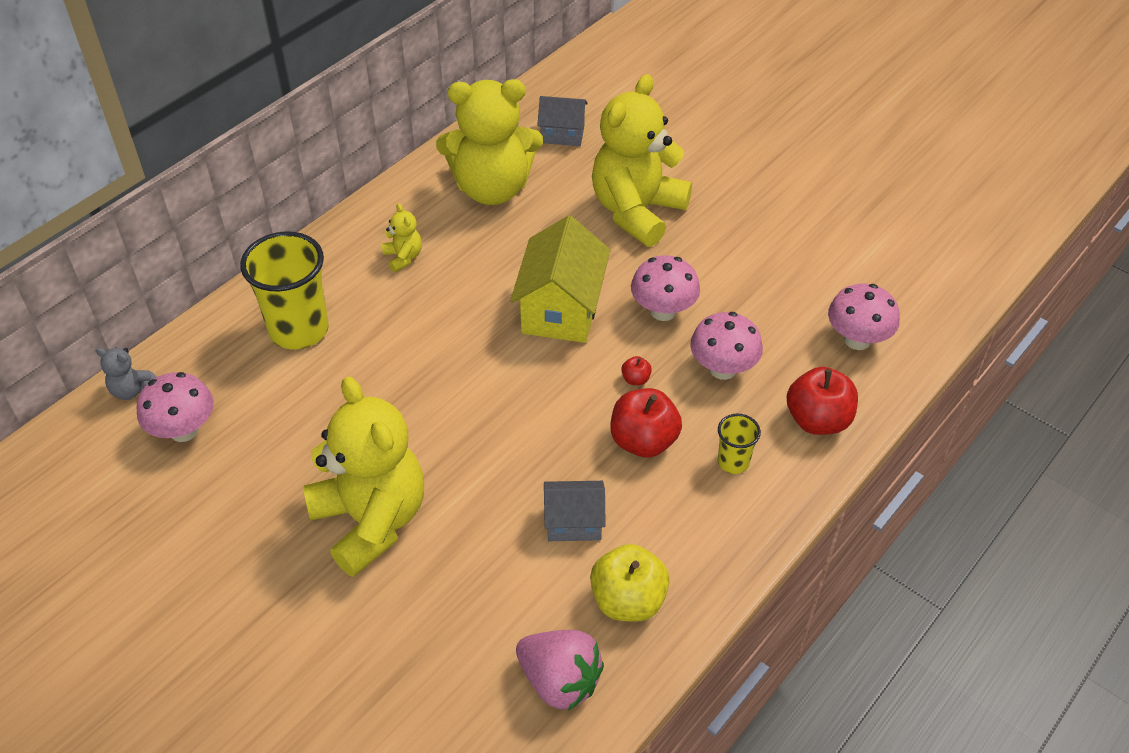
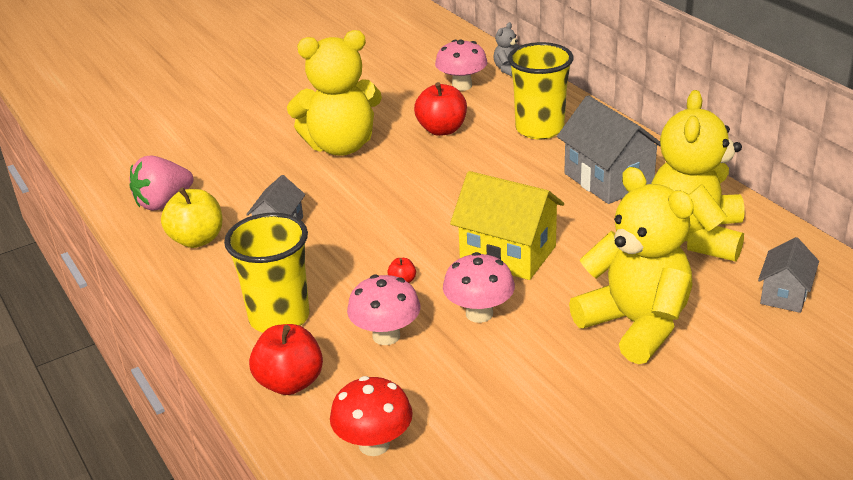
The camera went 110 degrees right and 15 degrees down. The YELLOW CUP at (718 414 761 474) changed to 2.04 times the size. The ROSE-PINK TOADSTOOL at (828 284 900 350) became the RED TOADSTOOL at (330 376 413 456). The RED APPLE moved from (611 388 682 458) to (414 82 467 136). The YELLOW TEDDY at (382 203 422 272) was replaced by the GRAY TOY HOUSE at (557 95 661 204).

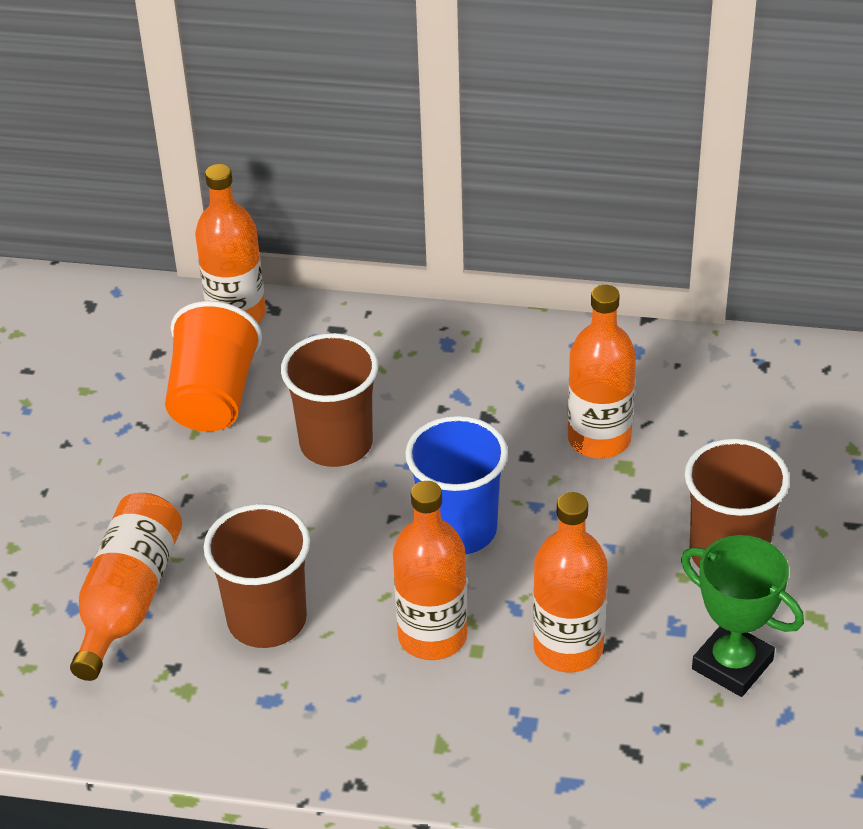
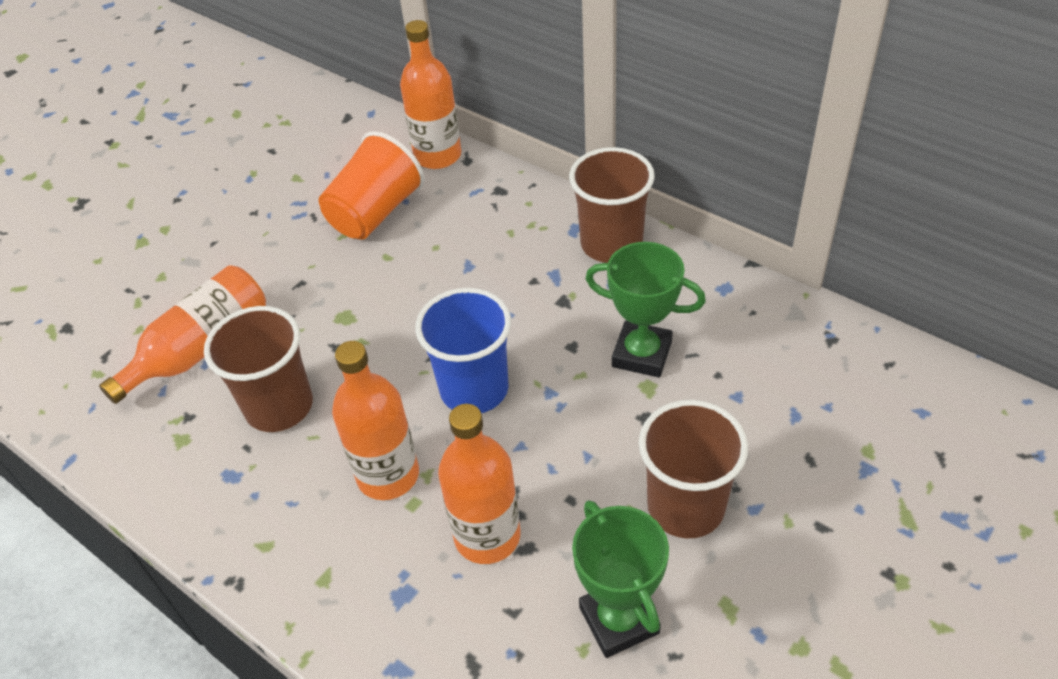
The camera went 30 degrees right and 5 degrees up. The RUSSET CUP moved from (281 333 378 467) to (569 147 655 263). The ORANGE DRINK BOTTLE at (568 285 636 459) was replaced by the GREEN PRIZE CUP at (585 242 706 377).

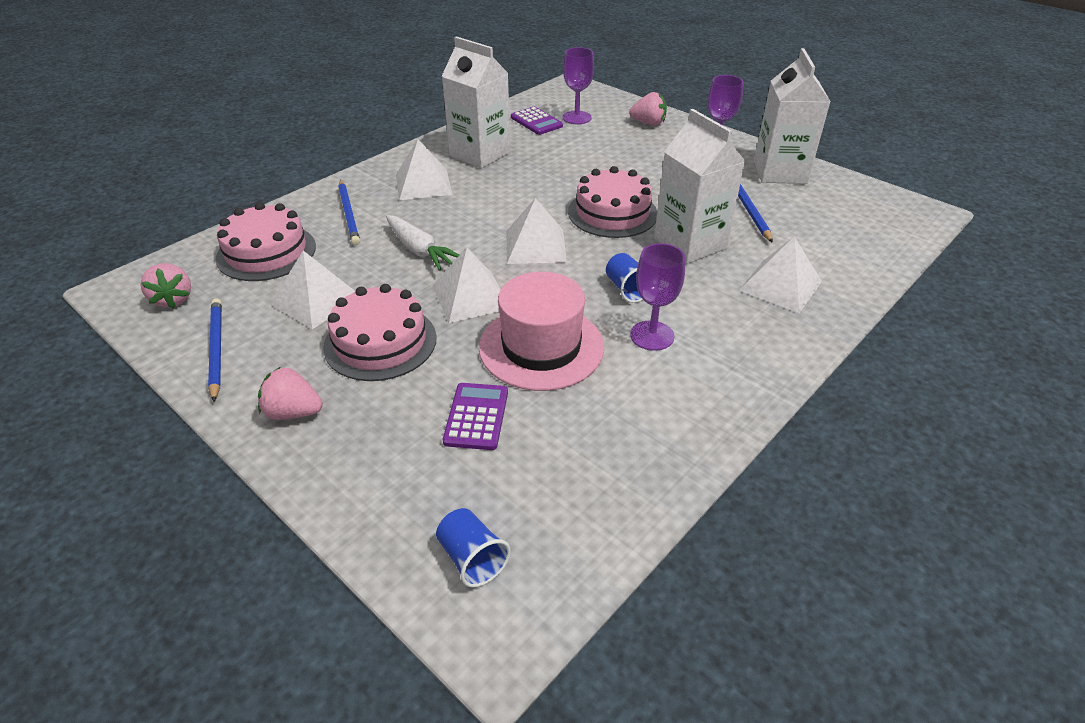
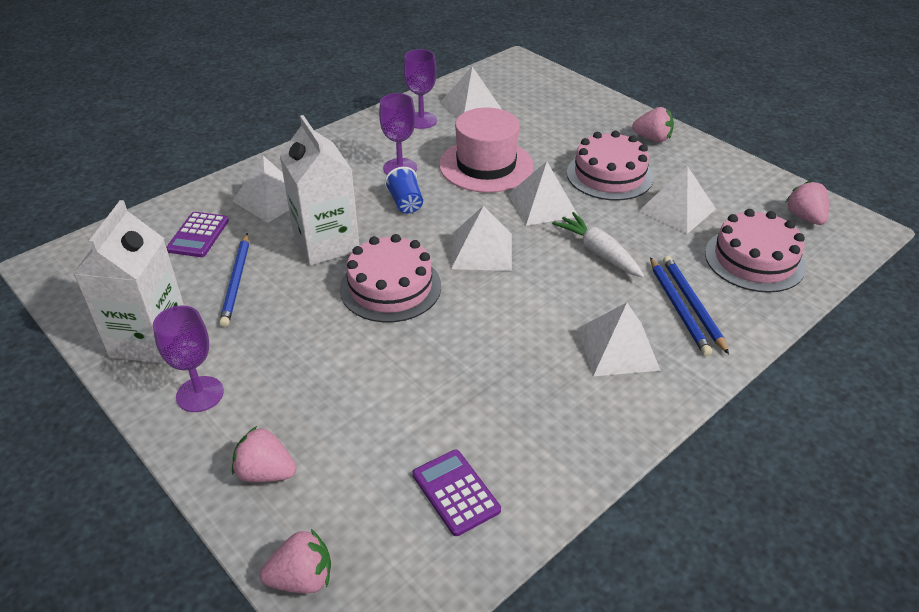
The camera went 175 degrees left and 0 degrees up. The VIOLET CALCULATOR moved from (443 383 508 450) to (166 212 229 257). The ROSE-PINK STRAWBERRY at (260 529 331 594) appeared. The VIOLET WINE GLASS moved from (562 47 594 124) to (403 49 437 129). The WHITE PYRAMID at (440 66 501 118) appeared. The COBALT WOODEN PENCIL moved from (208 299 222 402) to (650 257 712 356). The COBALT CUP at (436 508 511 587) disappeared. The WHITE CARTON at (442 36 510 169) disappeared.

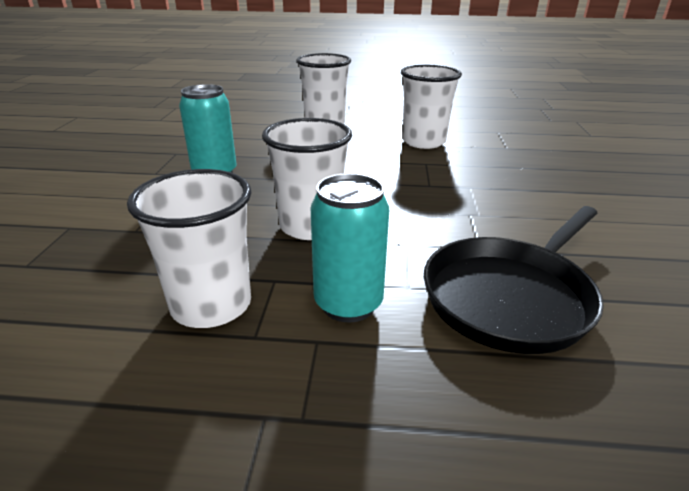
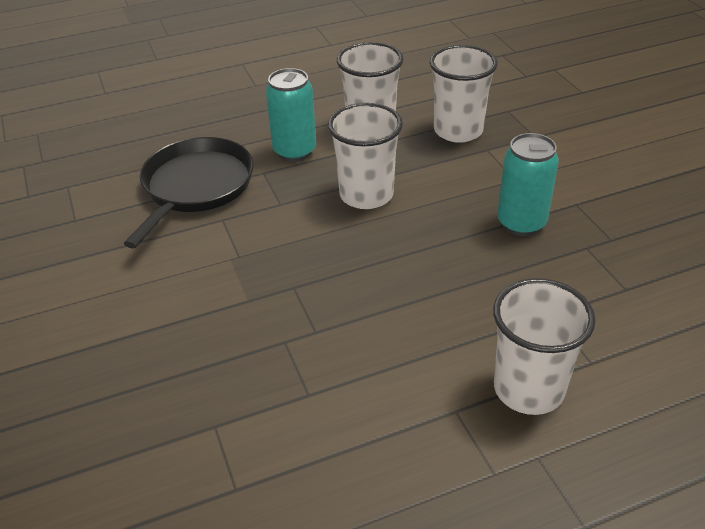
The camera went 155 degrees right and 10 degrees up. The WHITE CUP moved from (401 65 462 149) to (429 45 498 143).

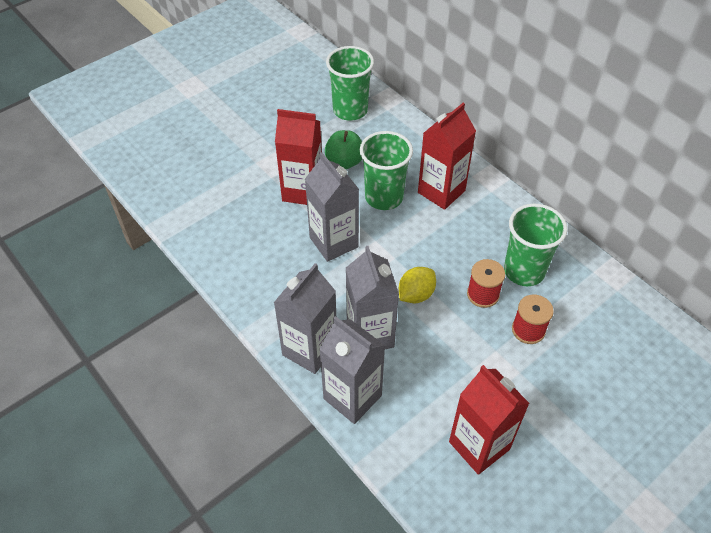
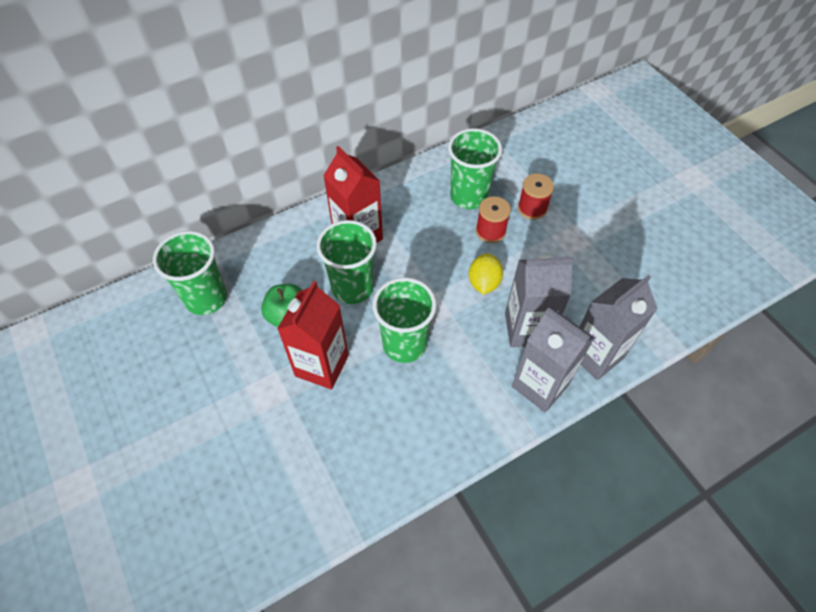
The camera went 80 degrees left and 5 degrees up. The GRAY CARTON at (305 152 359 262) was replaced by the GREEN CUP at (373 278 437 363). The YELLOW CITRUS FRUIT at (399 267 436 303) turned 45 degrees clockwise. The RED CARTON at (449 365 530 475) disappeared.

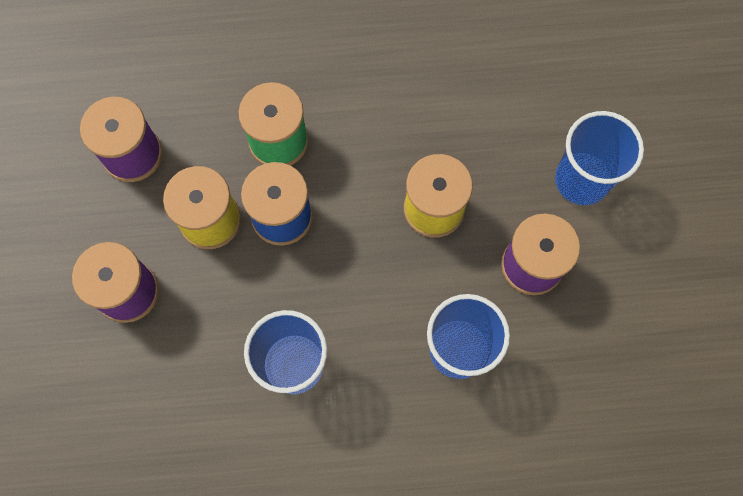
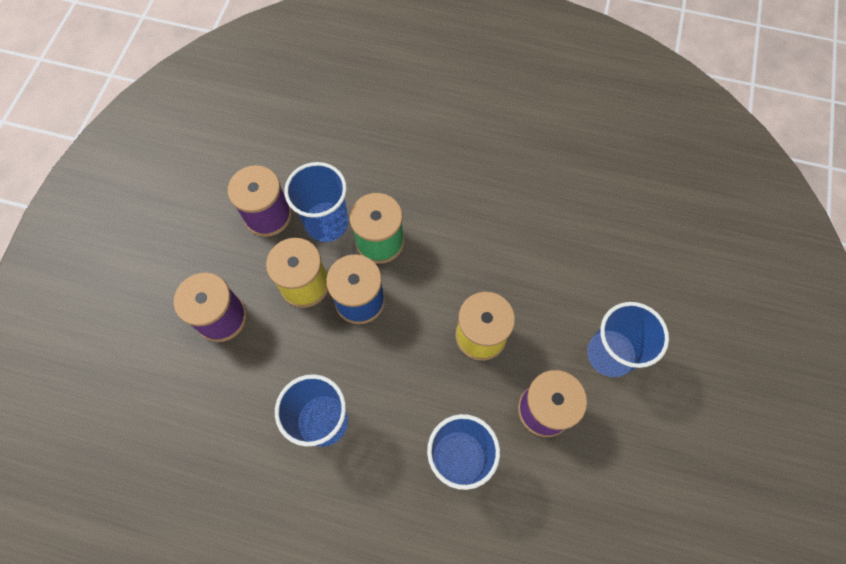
The camera went 20 degrees right and 5 degrees down. The COBALT CUP at (284 162 348 242) appeared.

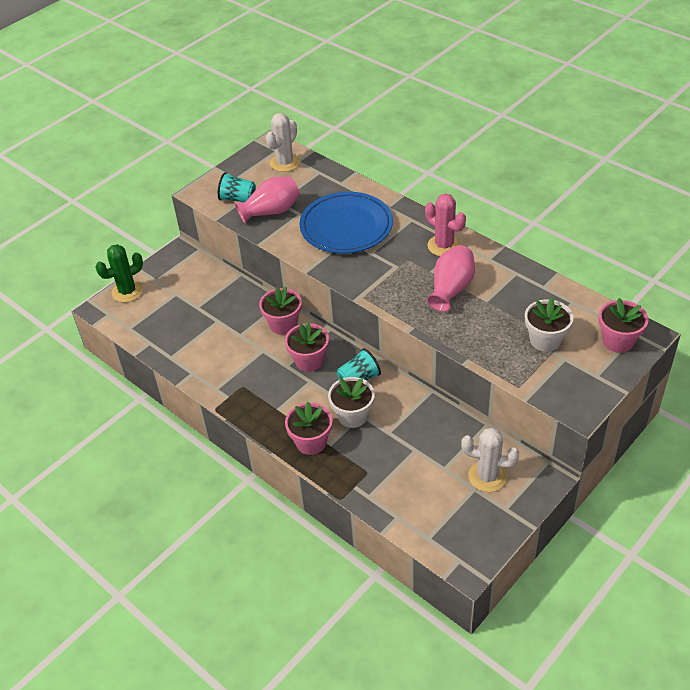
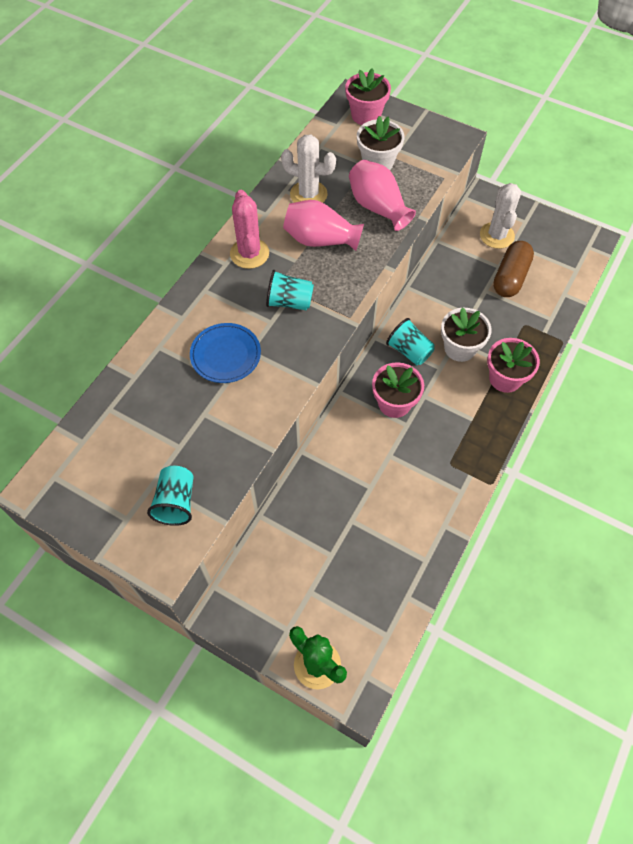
The camera went 105 degrees left and 15 degrees up. The COBALT FLAT DISH at (299 192 393 253) changed to 0.58 times the size. The ROSE-PINK CACTUS at (425 193 466 256) turned 45 degrees counterclockwise. The TURQUOISE CUP at (266 270 314 310) appeared. The WHITE CACTUS moved from (266 113 300 172) to (281 135 336 203). The ROSE-PINK FLOWER VASE moved from (235 177 300 224) to (349 160 416 231). The RUSSET PILL at (493 241 534 297) appeared. The ROSE-PINK PLANT POT at (259 286 302 335) disappeared.

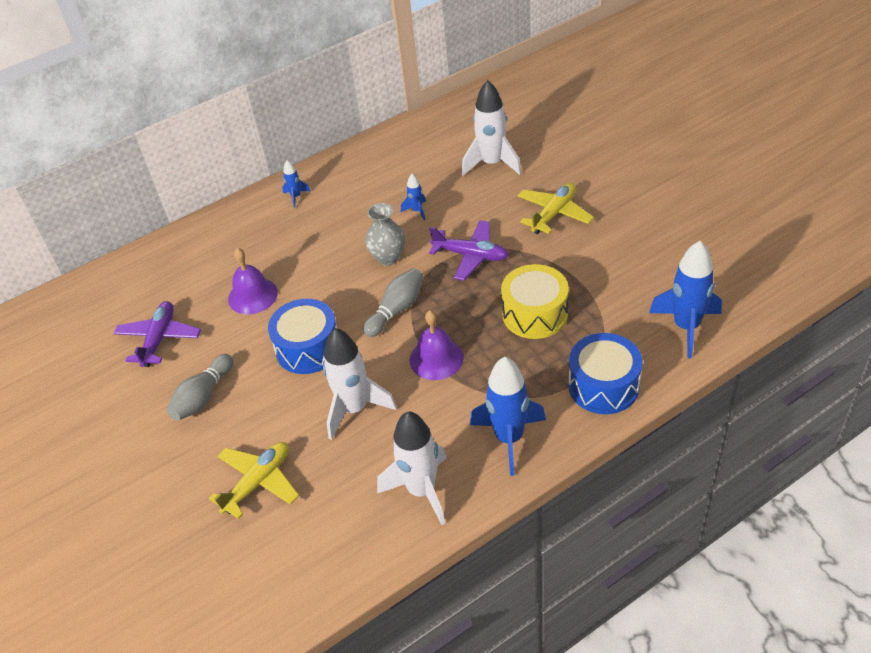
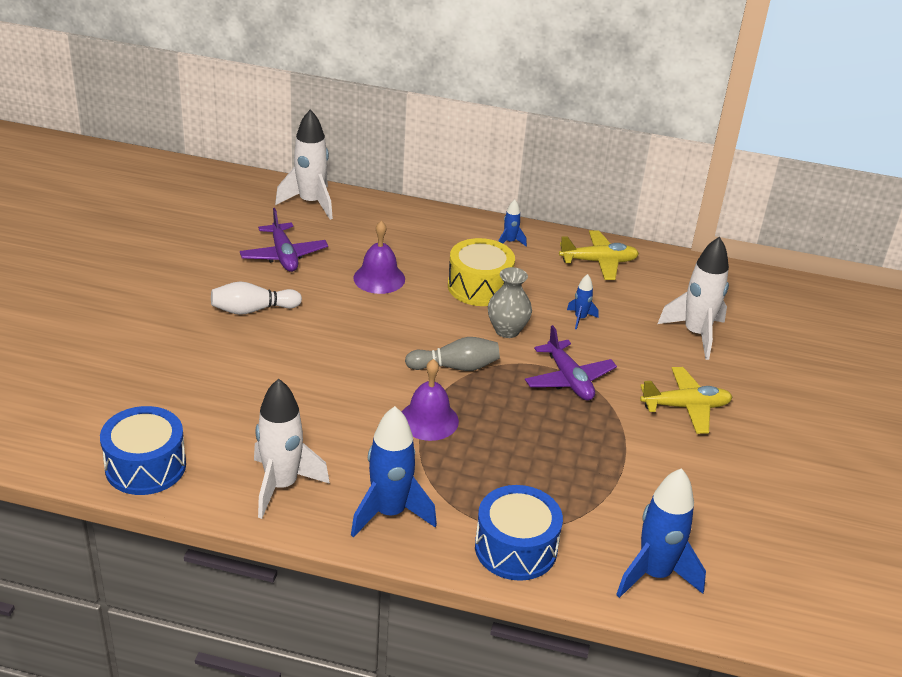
The camera went 40 degrees right and 10 degrees down. The COBALT DRUM moved from (268 299 337 374) to (100 406 186 495). The GRAY TENPIN at (167 354 233 421) became the WHITE TENPIN at (211 281 302 315). The VIOLET PLANE at (113 301 201 367) turned 105 degrees clockwise. The WHITE ROCKET moved from (323 328 396 440) to (275 109 333 220). The YELLOW DRUM moved from (501 264 569 339) to (448 238 515 306). The YELLOW PLANE moved from (209 442 299 519) to (559 230 639 280).

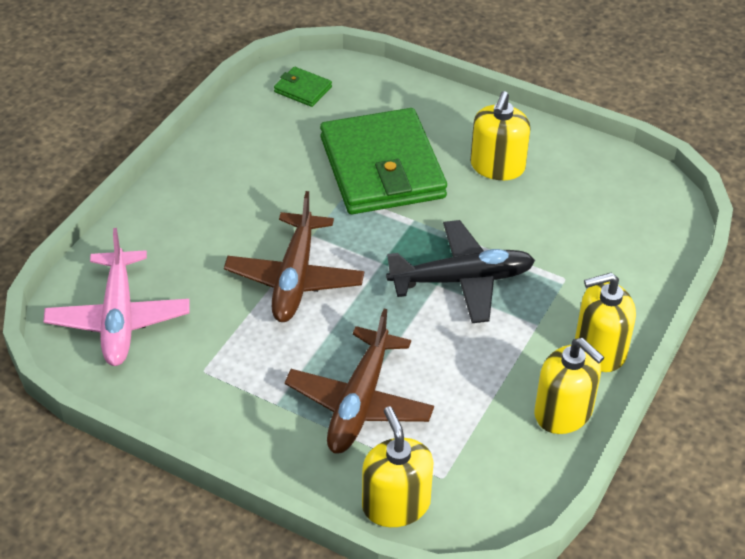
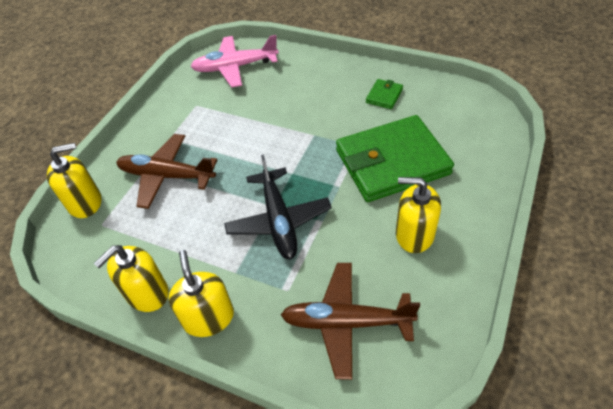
The camera went 90 degrees right and 5 degrees up. The RUSSET PLANE moved from (224 191 364 322) to (281 263 420 380). The GREEN CARD WALLET moved from (274 67 332 107) to (366 79 403 109).

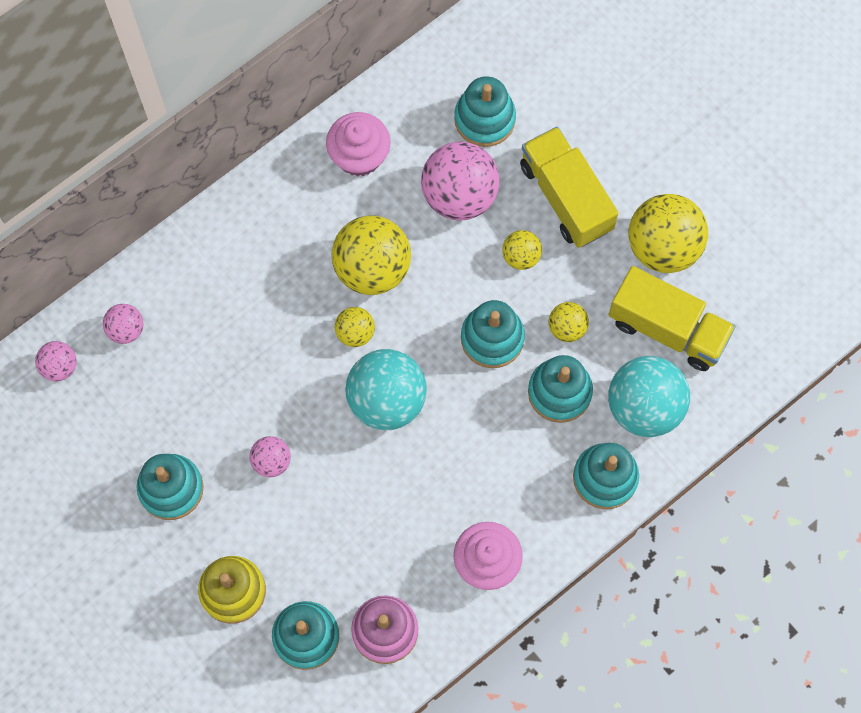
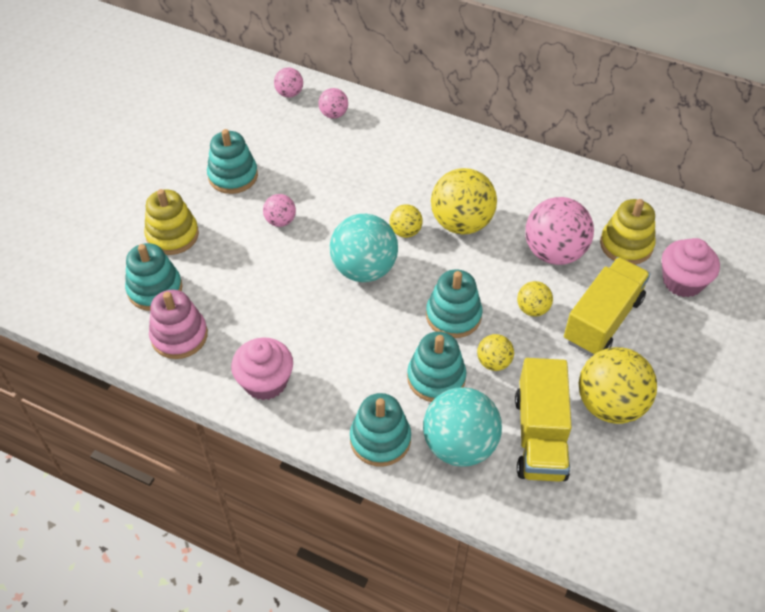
The camera went 65 degrees right and 20 degrees down. The TURQUOISE STACKING RINGS at (454 76 516 147) became the YELLOW STACKING RINGS at (600 199 656 265). The ROSE-PINK FAIRY CAKE moved from (326 112 391 177) to (662 238 720 297).

